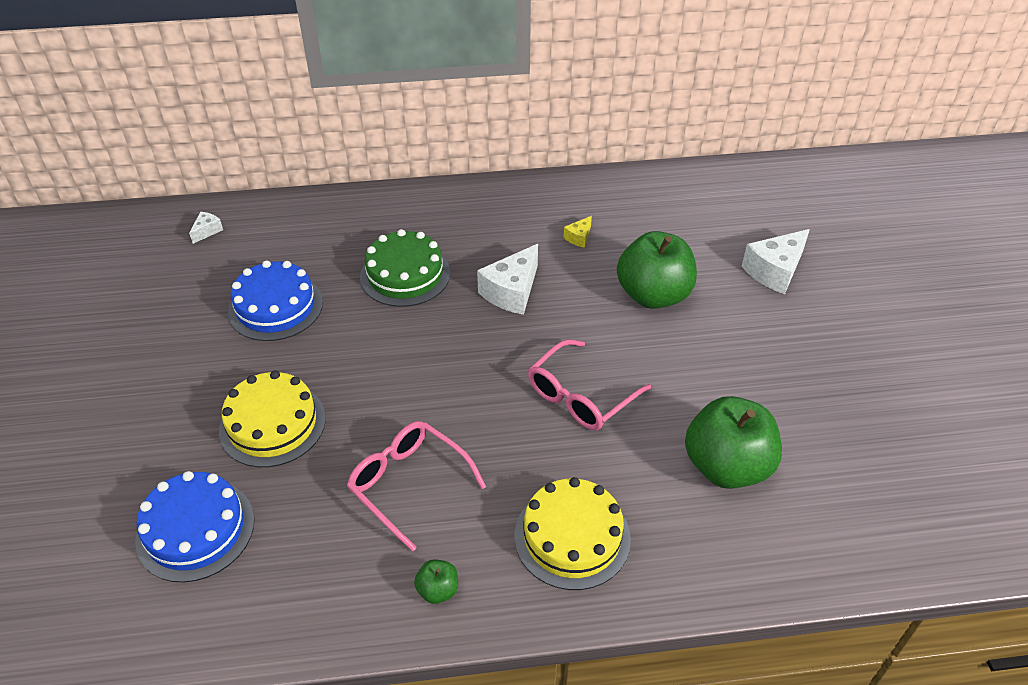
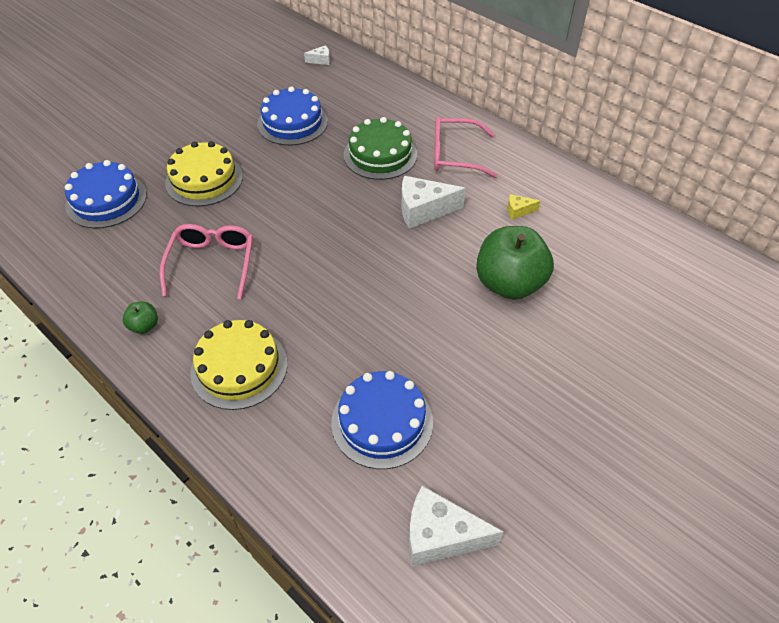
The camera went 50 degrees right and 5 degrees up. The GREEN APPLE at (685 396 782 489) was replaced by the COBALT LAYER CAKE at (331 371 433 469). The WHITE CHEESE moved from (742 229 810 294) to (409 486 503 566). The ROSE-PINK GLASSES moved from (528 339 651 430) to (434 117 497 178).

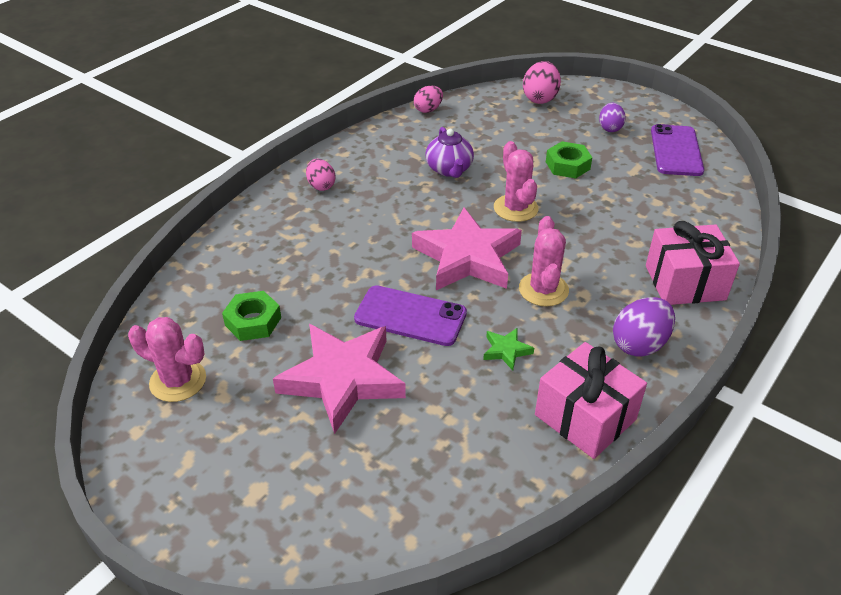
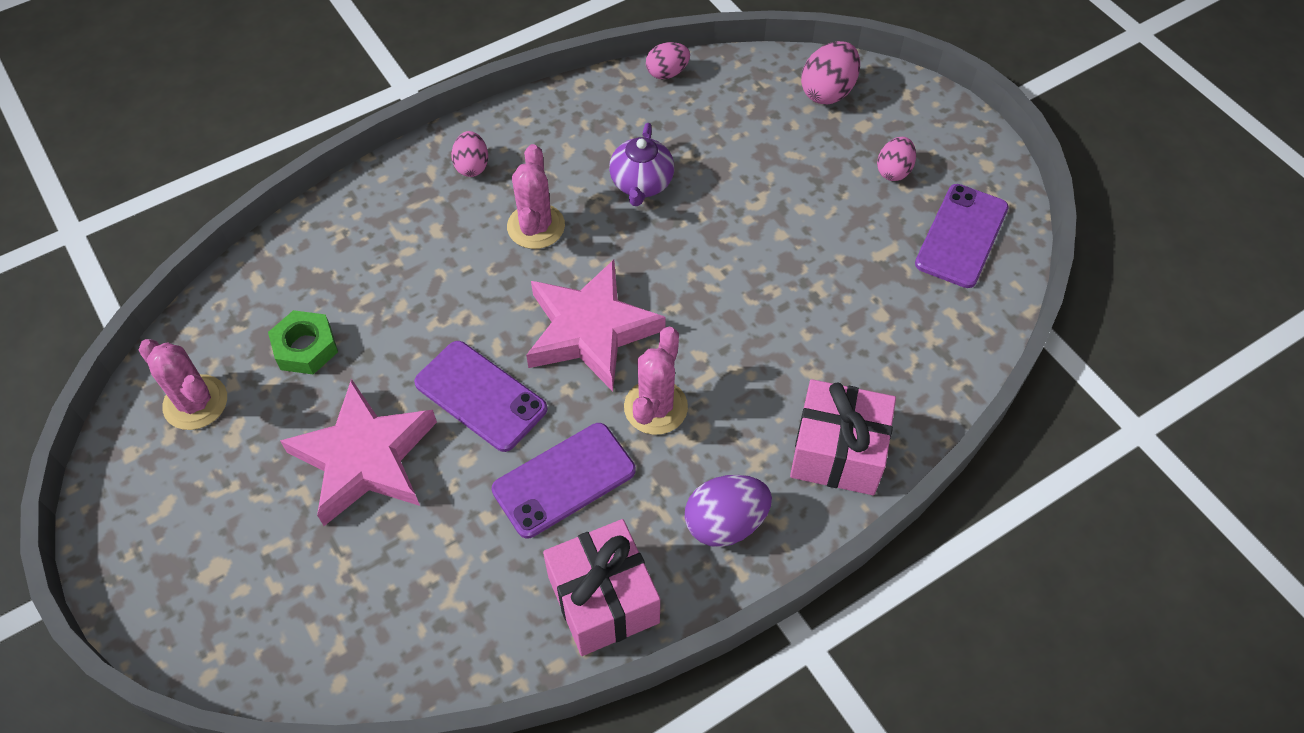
The camera went 20 degrees right and 15 degrees up. The GREEN STAR at (483 328 534 370) was replaced by the VIOLET MOBILE PHONE at (492 423 635 538). The ROSE-PINK CACTUS moved from (494 141 538 222) to (507 144 565 249). The VIOLET EGG SHAPE at (599 103 626 132) became the ROSE-PINK EGG SHAPE at (877 137 916 181). The GREEN HEXAGON NUT at (546 141 592 178) disappeared.

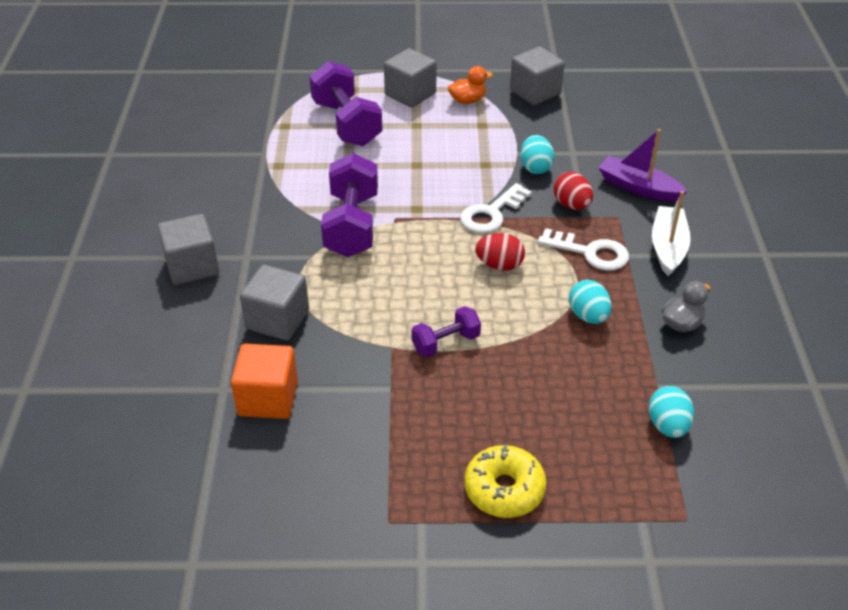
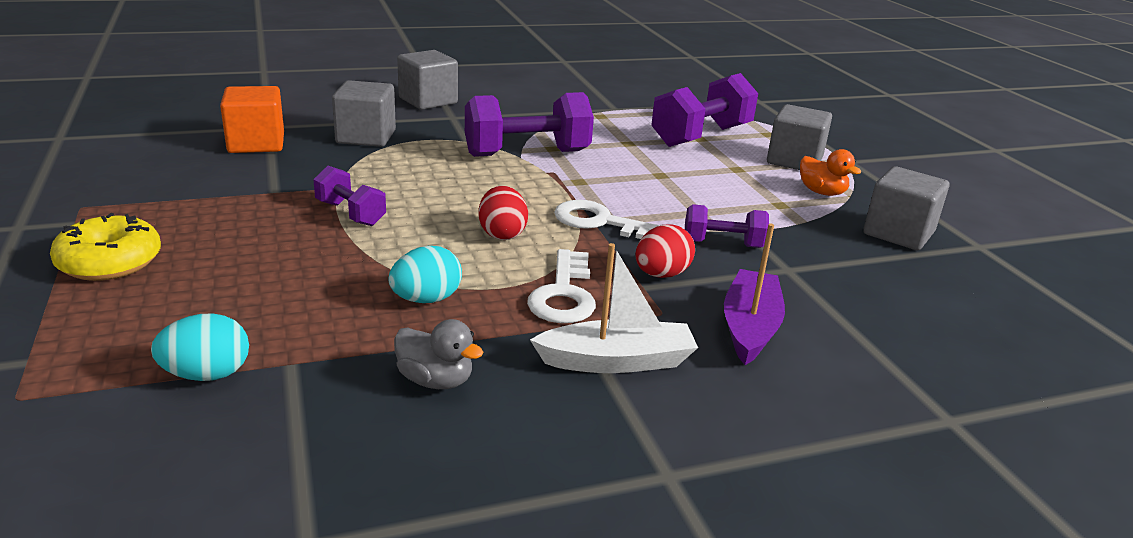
The camera went 70 degrees right and 15 degrees down. The TURQUOISE EGG SHAPE at (520 135 554 174) was replaced by the VIOLET DUMBBELL at (685 204 769 248).

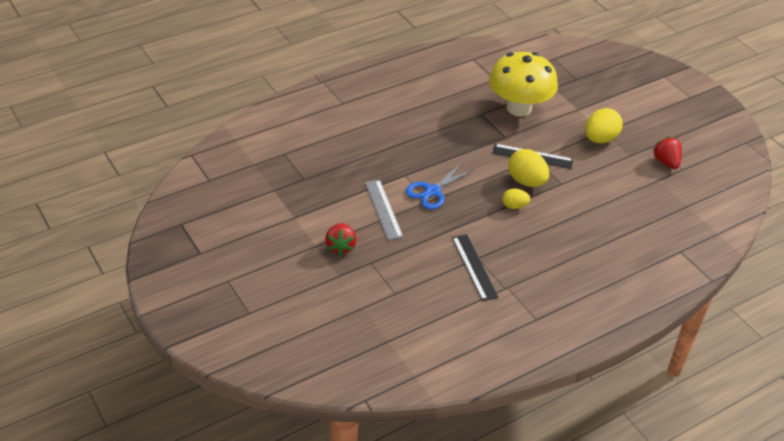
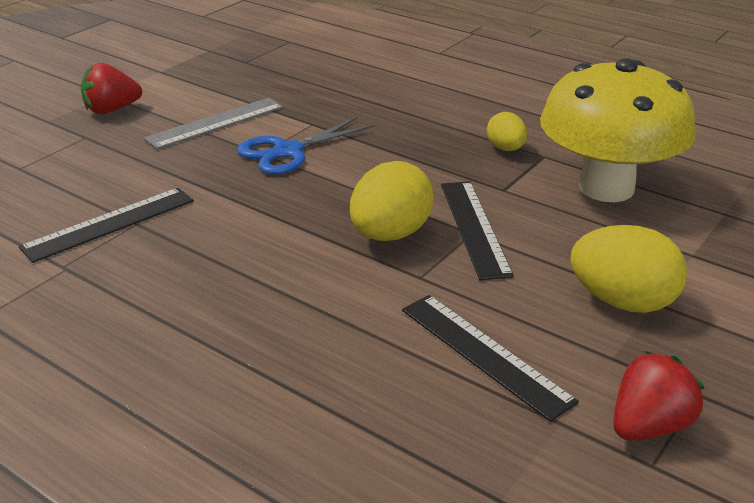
The camera went 70 degrees right and 10 degrees down. The COBALT SCISSORS at (406 163 473 210) turned 60 degrees counterclockwise. The EBONY MEASURING STICK at (402 295 579 422) appeared. The YELLOW EGG SHAPE moved from (502 189 530 209) to (487 112 527 151).

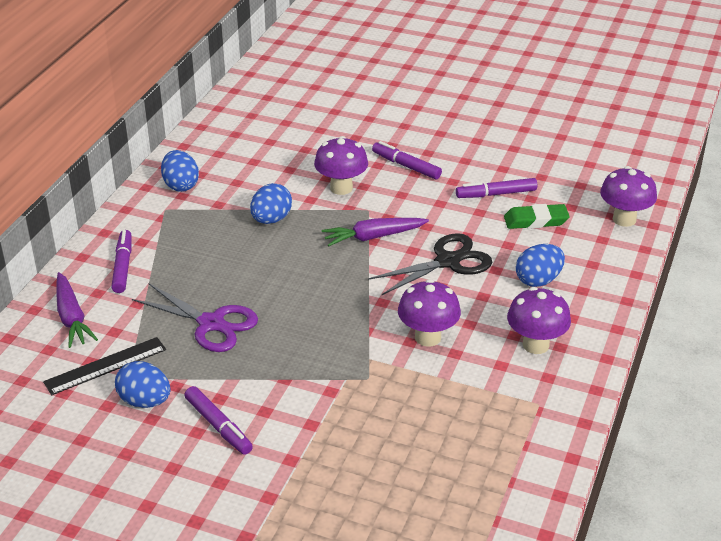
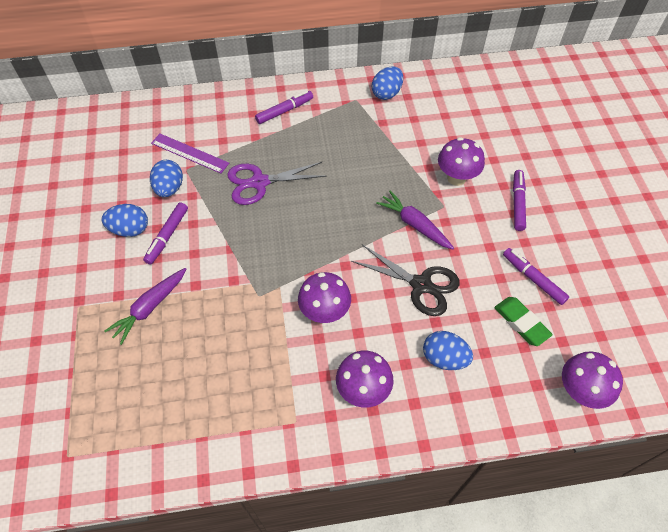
The camera went 60 degrees right and 20 degrees up. The COBALT EGG SHAPE moved from (250 183 292 224) to (102 204 148 237). The VIOLET TOY CARROT moved from (56 272 98 348) to (104 268 186 345). The EBONY MEASURING STICK at (43 337 166 395) became the VIOLET MEASURING STICK at (151 134 229 173). The VIOLET SCISSORS at (132 284 258 352) turned 75 degrees clockwise.

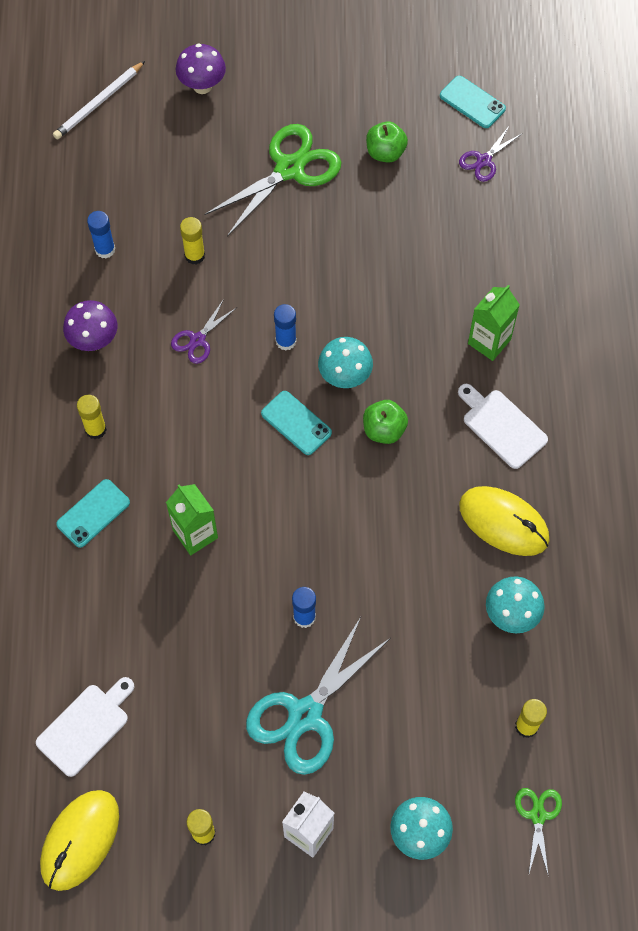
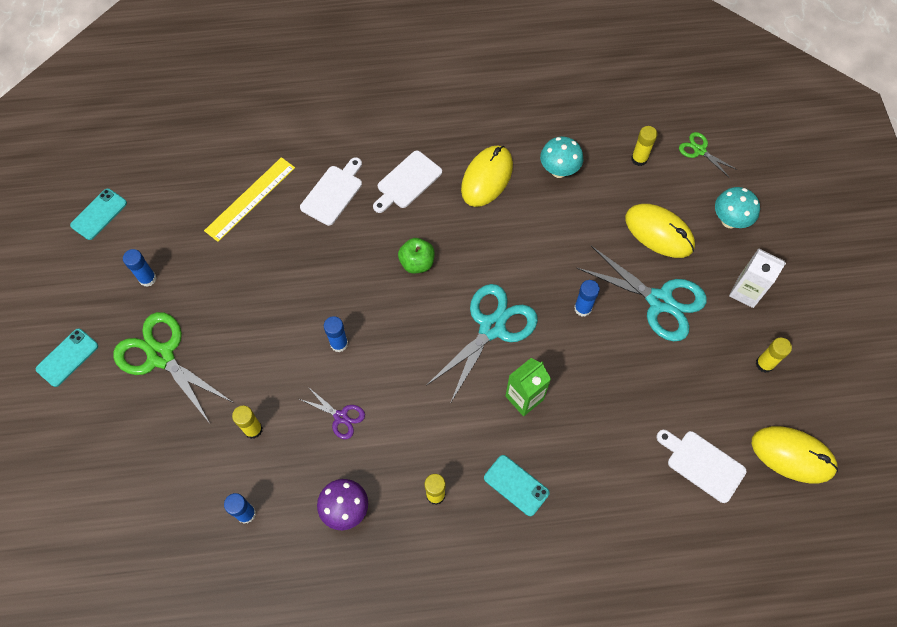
The camera went 95 degrees left and 0 degrees up. The TURQUOISE MOBILE PHONE moved from (261 391 332 455) to (36 328 98 387). The GREEN APPLE at (366 121 408 163) was replaced by the COBALT GLUE STICK at (123 249 156 287). The YELLOW MEASURING STICK at (204 157 295 242) appeared. The GREEN CARTON at (468 285 520 361) was replaced by the WHITE BREAD BOARD at (300 157 362 226). The TURQUOISE SCISSORS at (426 284 538 404) appeared. The YELLOW PC MOUSE at (625 204 695 258) appeared. The GREEN SCISSORS at (515 788 562 877) turned 45 degrees clockwise. The WHITE WOODEN PENCIL at (53 61 145 139) disappeared. The VIOLET TOADSTOOL at (176 44 226 94) disappeared. The TURQUOISE TOADSTOOL at (318 337 373 388) disappeared. The VIOLET SCISSORS at (459 125 522 182) disappeared.

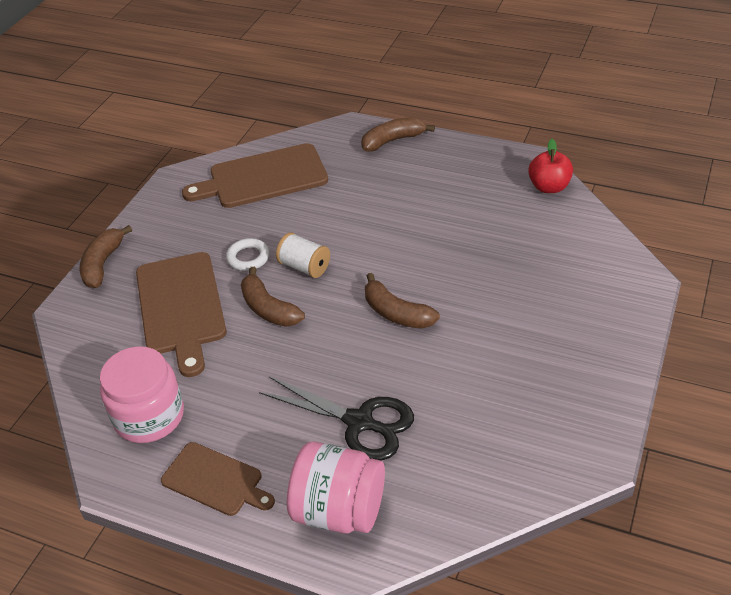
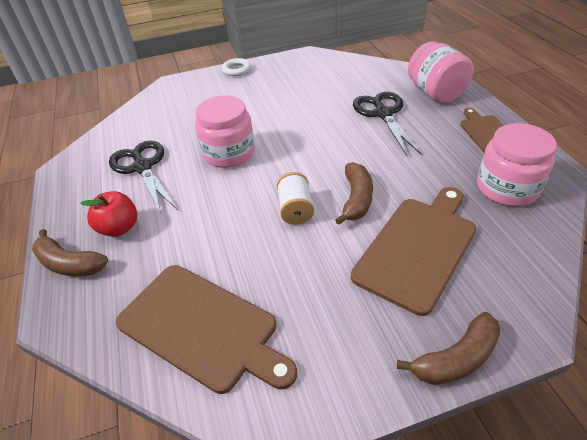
The camera went 130 degrees left and 0 degrees up. The RED APPLE moved from (528 139 573 193) to (80 191 137 237). The EBONY SCISSORS at (109 141 178 214) appeared. The ROSE-PINK JAM JAR at (195 95 255 168) appeared. The WHITE TORUS moved from (226 238 270 271) to (222 58 251 76). The RUSSET BANANA FRUIT at (365 273 440 329) disappeared.

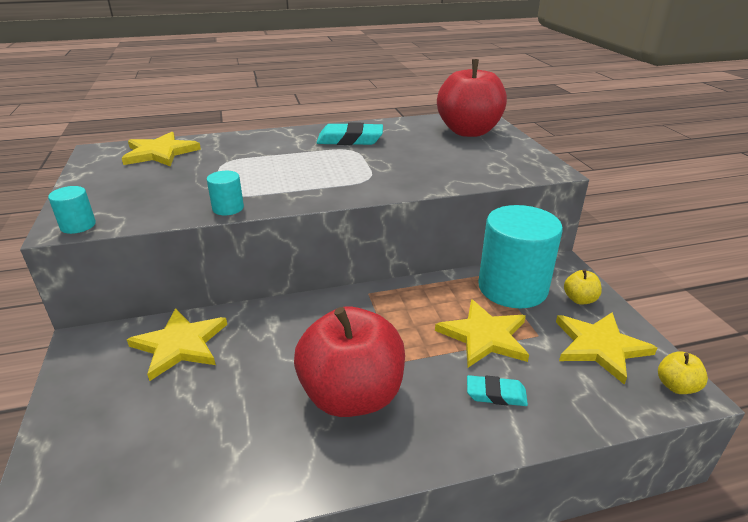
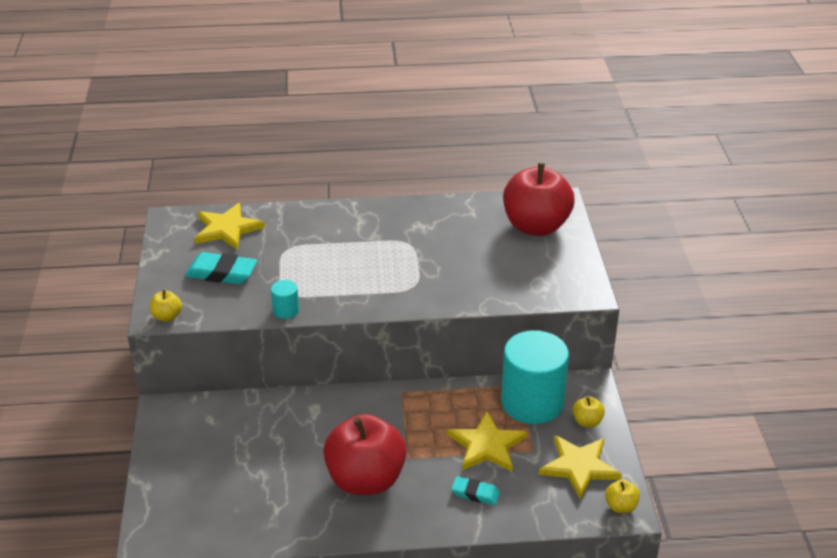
The camera went 10 degrees right and 5 degrees up. The TURQUOISE CYLINDER SHAPE at (48 186 96 234) was replaced by the YELLOW APPLE at (150 290 182 322). The TURQUOISE PENCIL ERASER moved from (316 123 383 145) to (185 252 258 284). The YELLOW STAR at (127 308 227 381) disappeared.

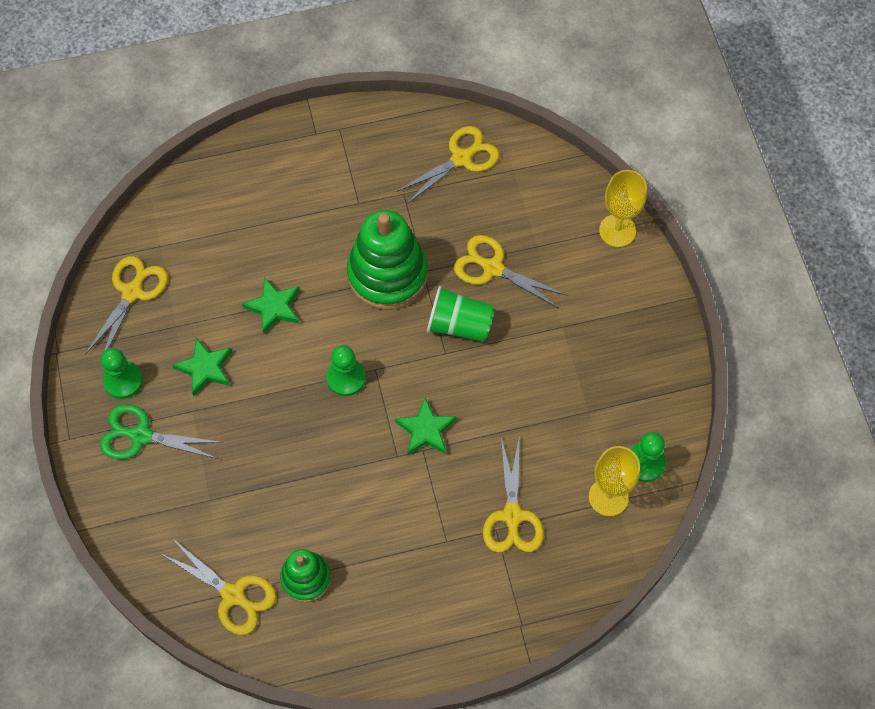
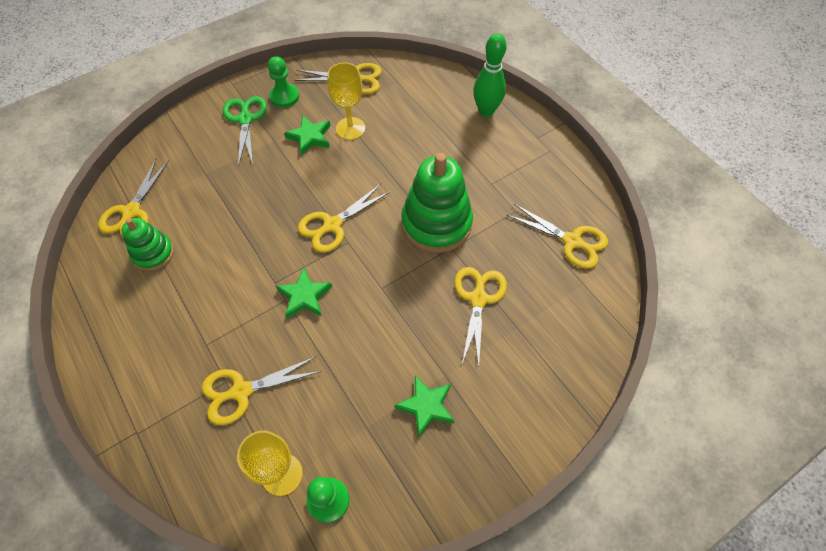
The camera went 70 degrees right and 5 degrees down. The GREEN CHESS PAWN at (326 345 366 396) was replaced by the YELLOW SCISSORS at (298 184 390 253). The YELLOW WINE GLASS moved from (599 170 647 247) to (327 62 365 140). The GREEN STAR moved from (242 277 300 334) to (394 375 454 437). The GREEN TENPIN at (473 33 507 117) appeared. The GREEN CUP at (427 286 495 342) disappeared.

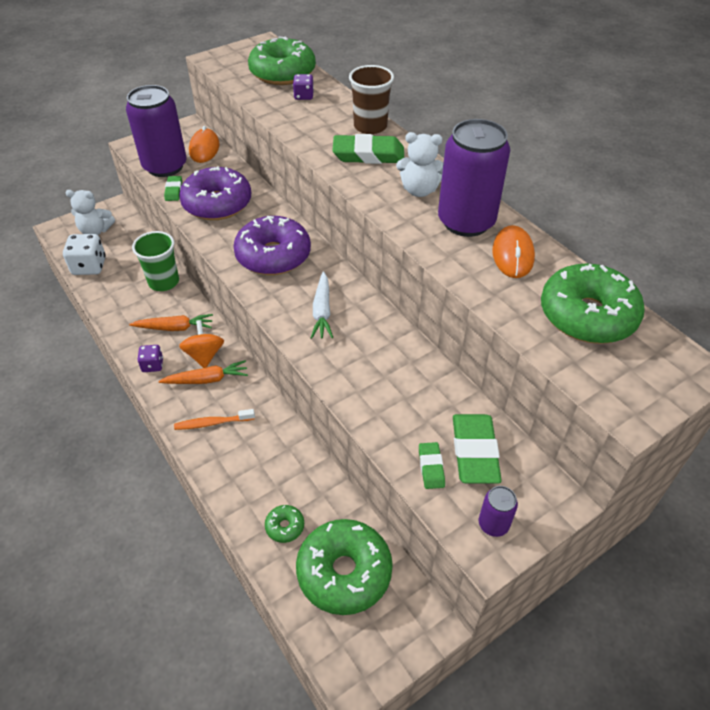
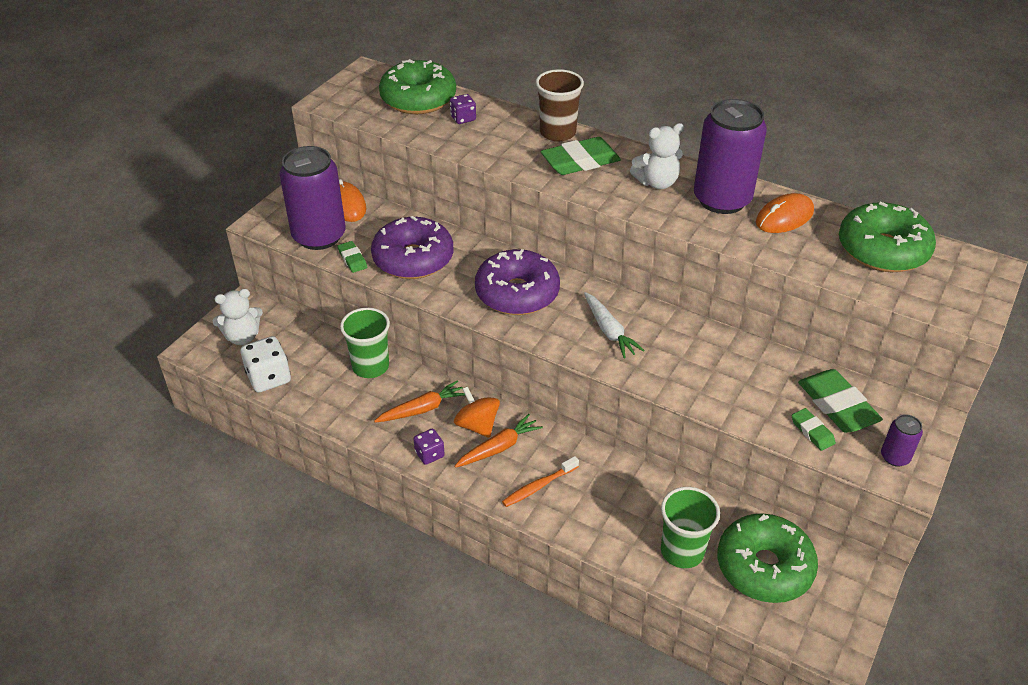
The camera went 25 degrees left and 5 degrees down. The GREEN GLAZED DONUT at (265 505 304 543) was replaced by the GREEN CUP at (661 487 720 568). The ORANGE PC MOUSE at (492 225 535 278) turned 75 degrees clockwise.

